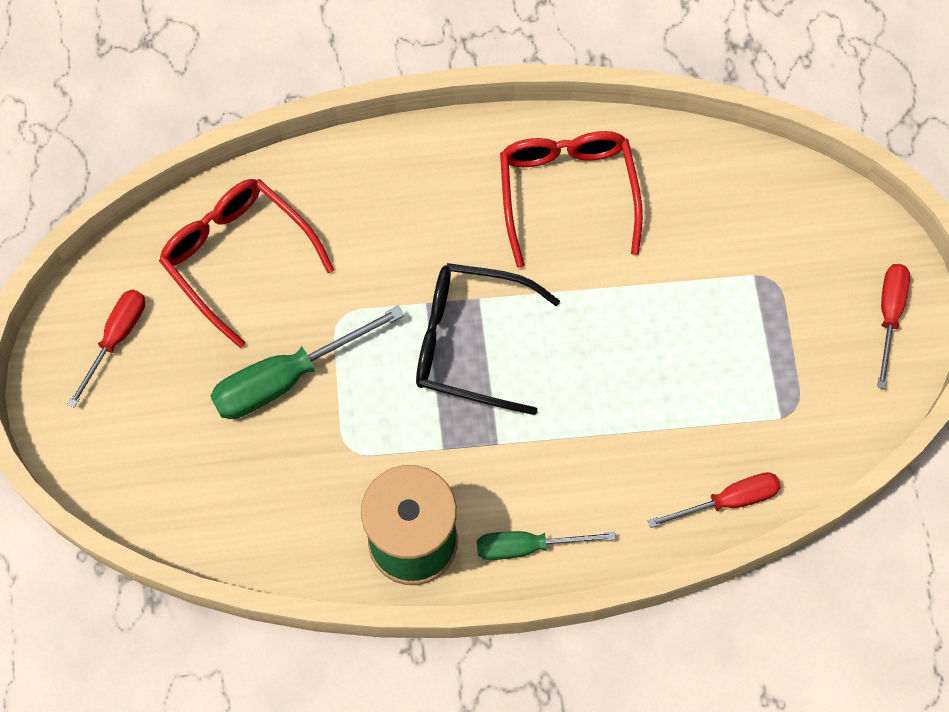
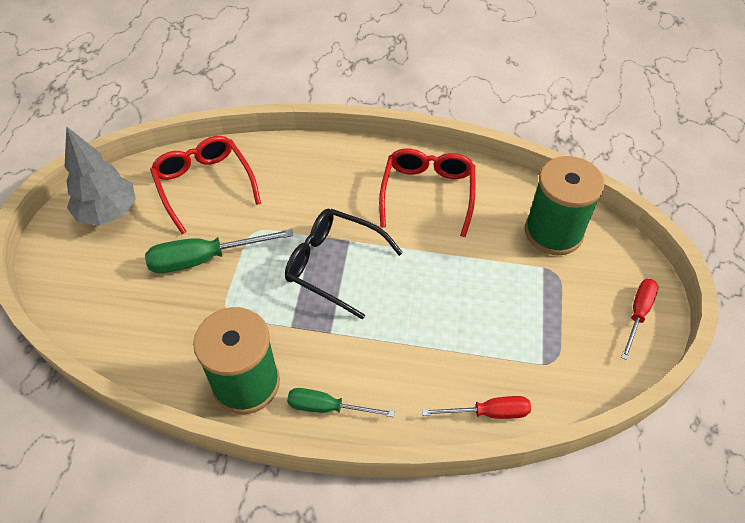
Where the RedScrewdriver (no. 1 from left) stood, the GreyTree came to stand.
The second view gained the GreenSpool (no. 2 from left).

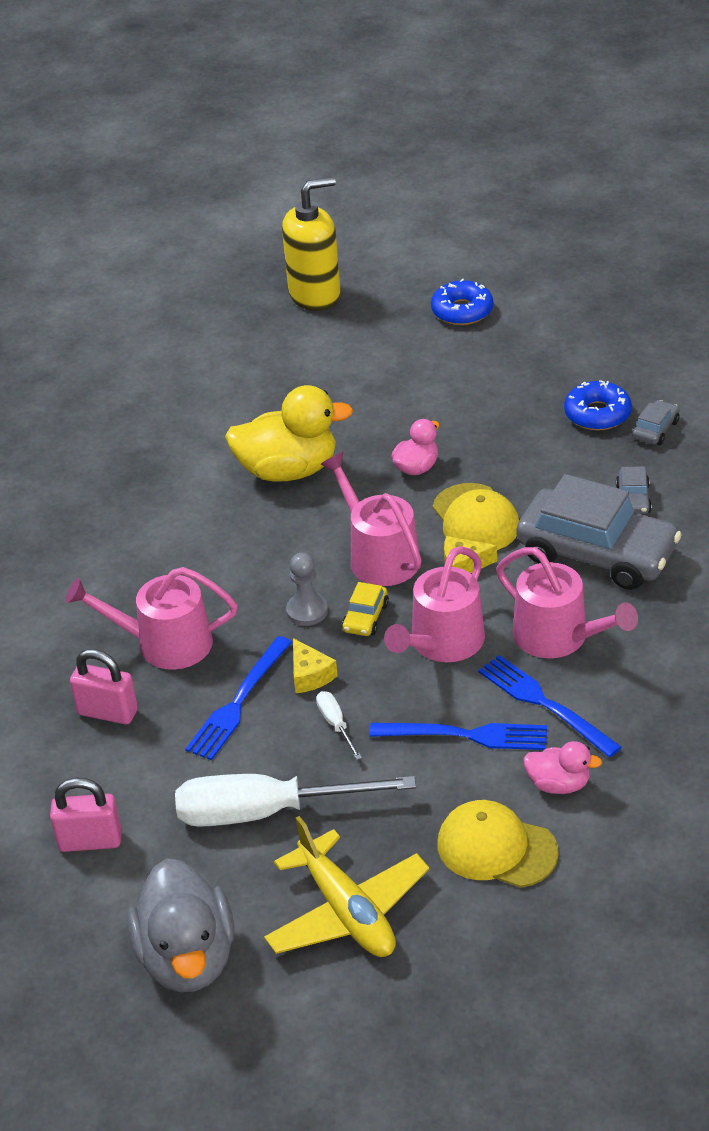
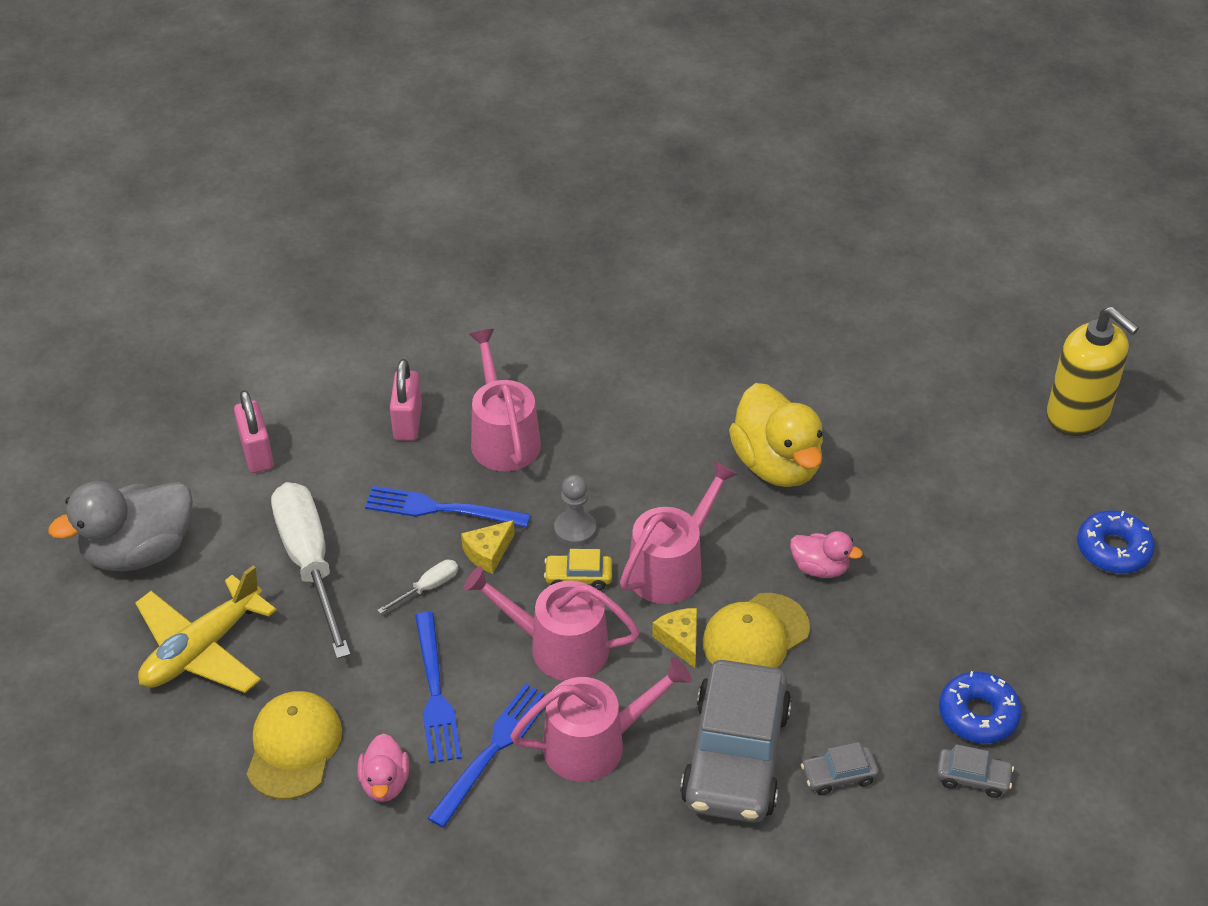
The PinkWateringCan (no. 4 from left in the first image) ended up facing another way, 135 degrees counterclockwise from before.

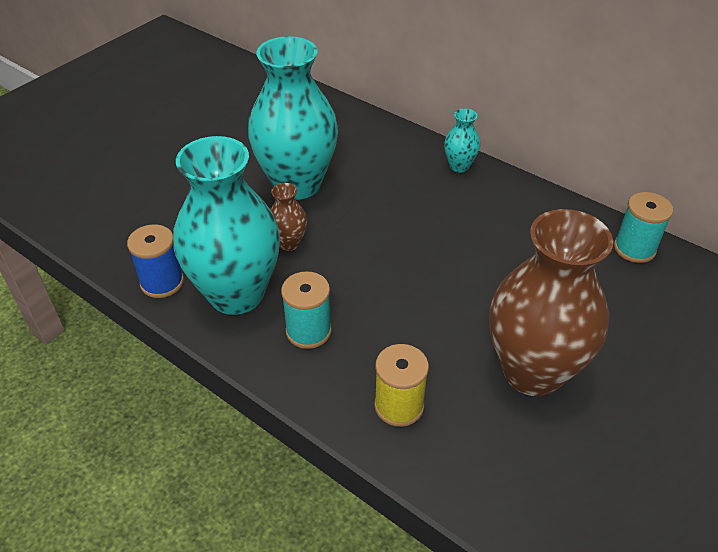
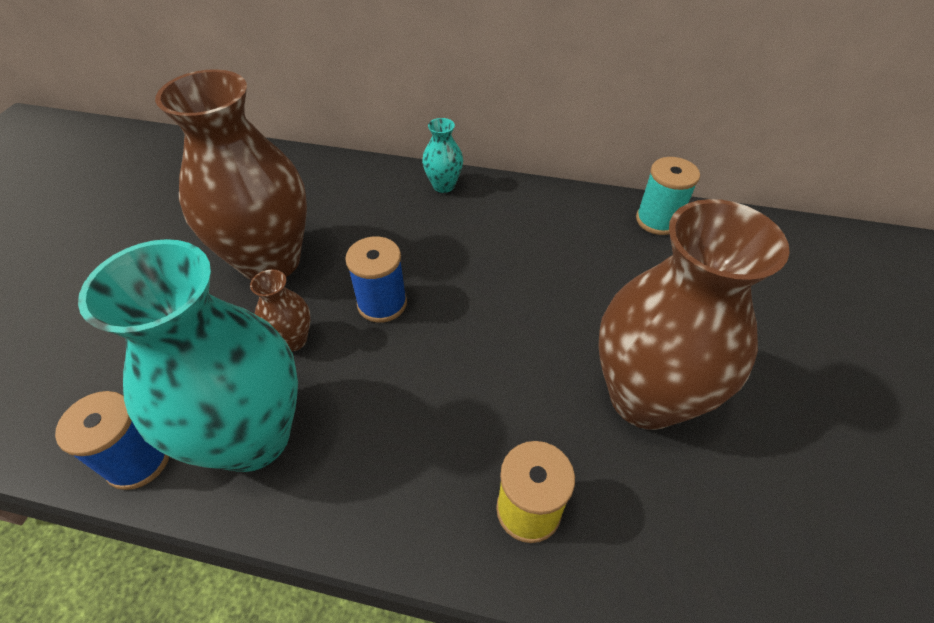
What was the TurquoiseVase (no. 2 from left) turned into the BrownVase (no. 1 from left).
The second view lost the TurquoiseSpool (no. 1 from left).
The second view gained the BlueSpool (no. 2 from left).

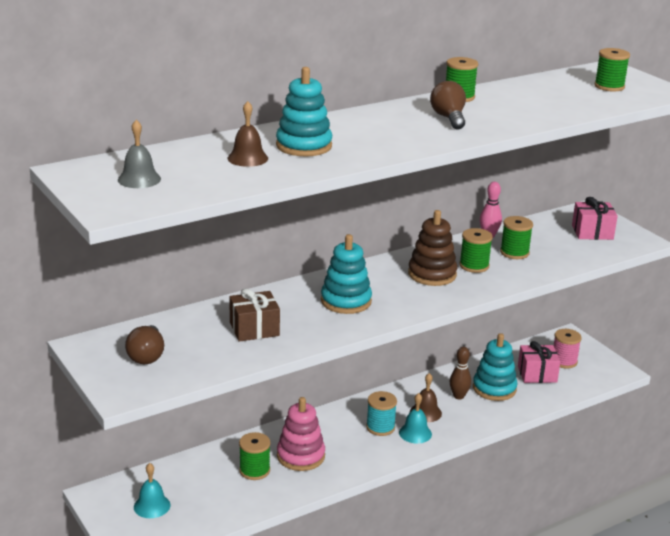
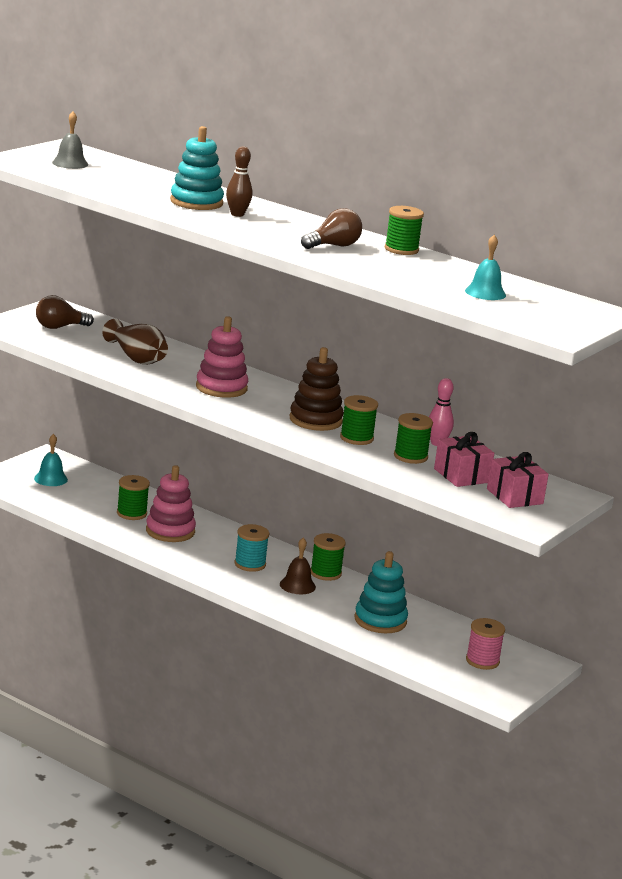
The second view lost the BrownBell (no. 1 from left).
Where the BrownGift stood, the BrownVase came to stand.
What was the TurquoiseStackingToy (no. 2 from left) turned into the PinkStackingToy (no. 2 from left).
The TurquoiseBell (no. 2 from left) ended up elsewhere.
The BrownBowlingPin ended up elsewhere.
The PinkGift (no. 1 from left) ended up elsewhere.
The GreenSpool (no. 5 from left in the first image) ended up elsewhere.

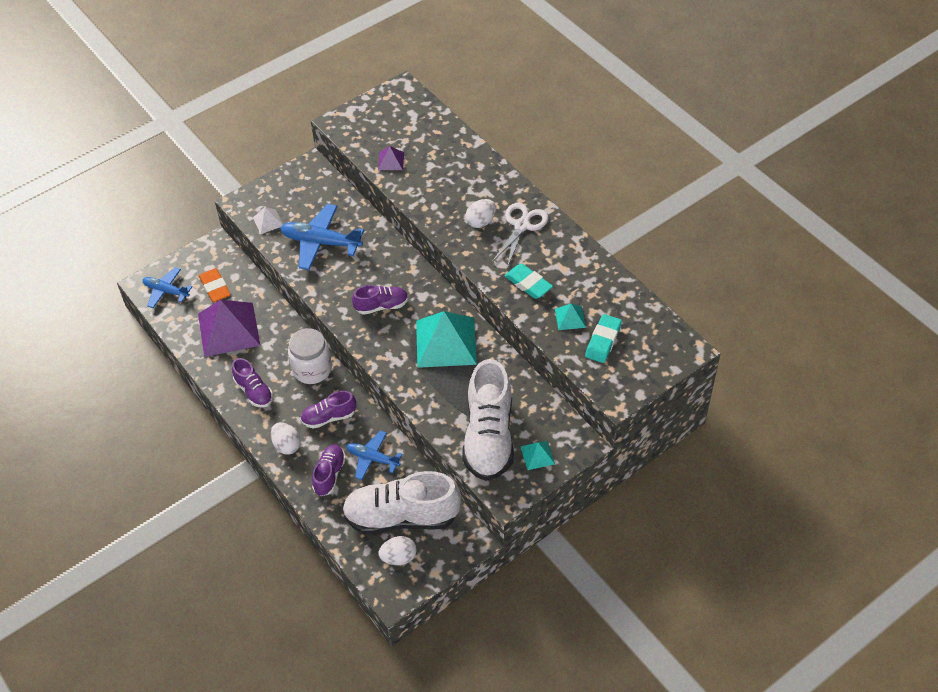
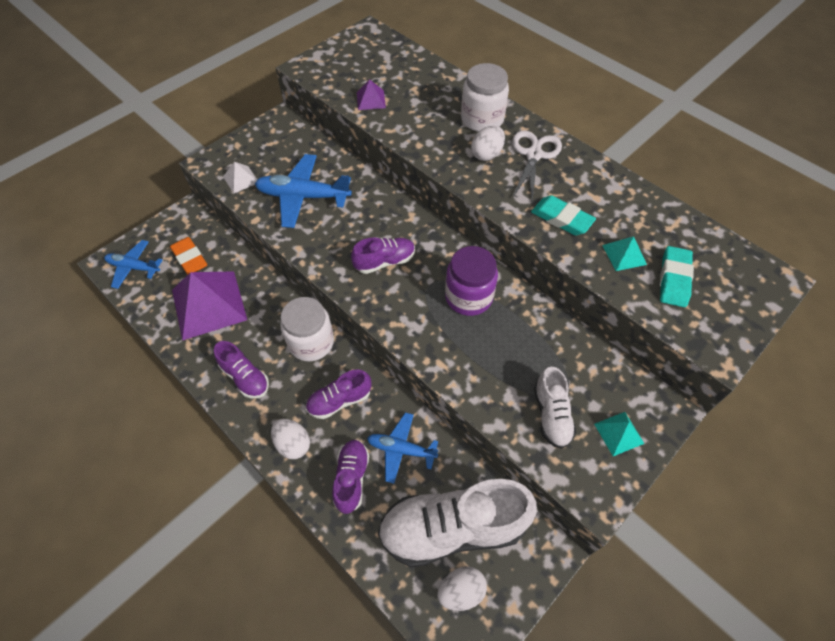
Where the TurquoisePyramid (no. 1 from left) stood, the PurpleJar came to stand.
The size of the WhiteShoe (no. 2 from left) changed by a factor of 0.51.
The second view gained the WhiteJar (no. 2 from left).

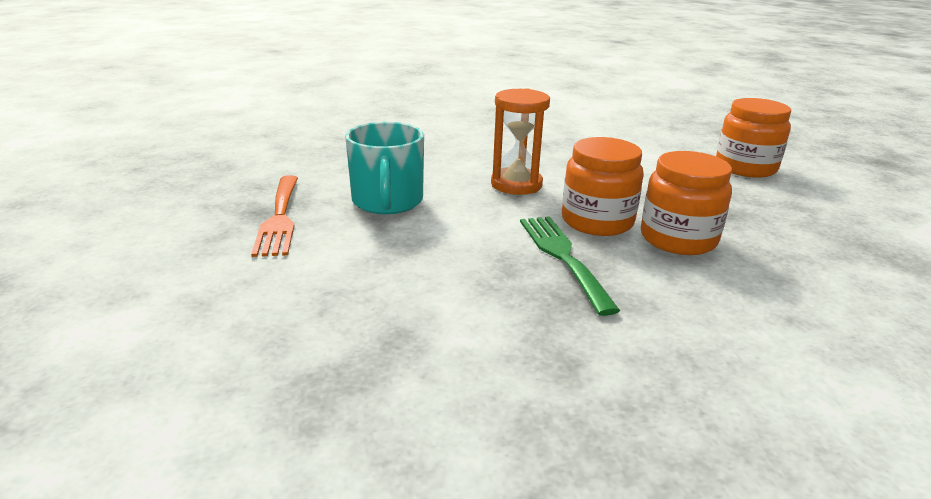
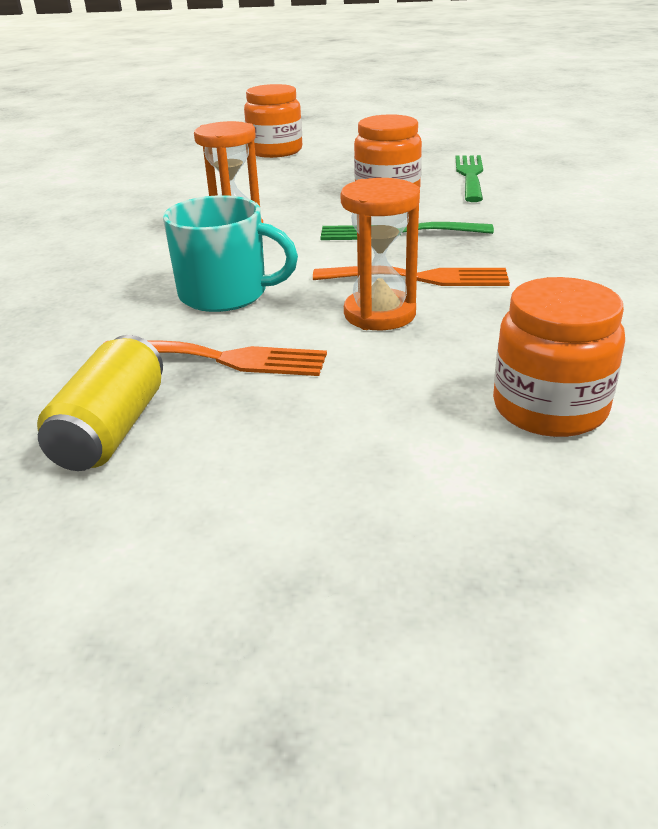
The OrangeJar (no. 1 from left in the first image) ended up elsewhere.
The second view gained the YellowCan.
The second view gained the OrangeFork (no. 2 from left).
The second view gained the OrangeHourglass (no. 2 from left).
The second view gained the GreenFork (no. 2 from left).

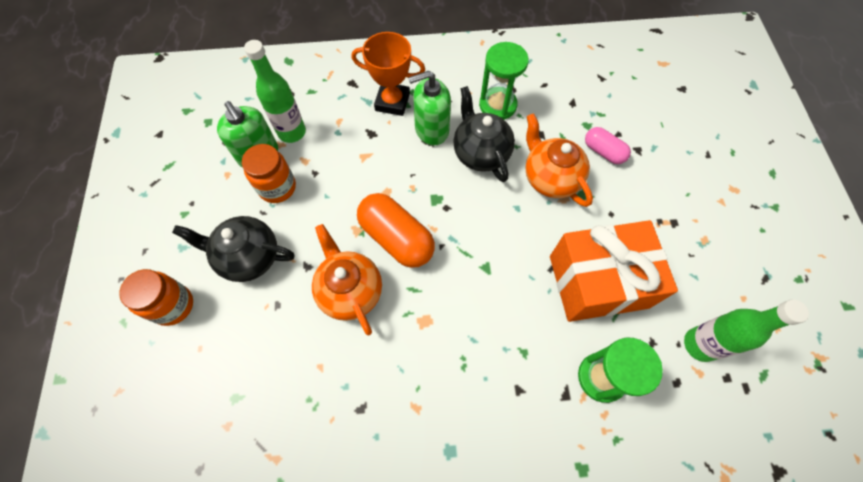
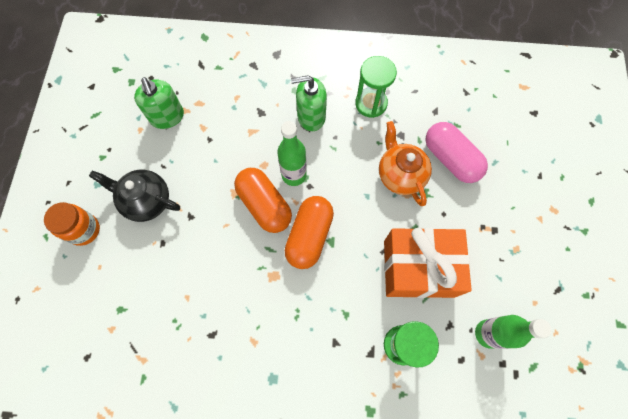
The second view lost the OrangeJar (no. 2 from left).
The GreenBottle (no. 1 from left) ended up elsewhere.
The second view lost the OrangeTeapot (no. 1 from left).
The second view lost the OrangeTrophy.
The second view lost the BlackTeapot (no. 2 from left).
The size of the PinkCapsule changed by a factor of 1.74.
The second view gained the OrangeCapsule (no. 2 from left).

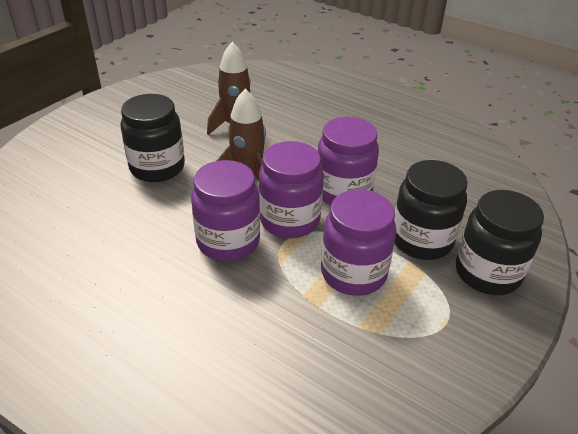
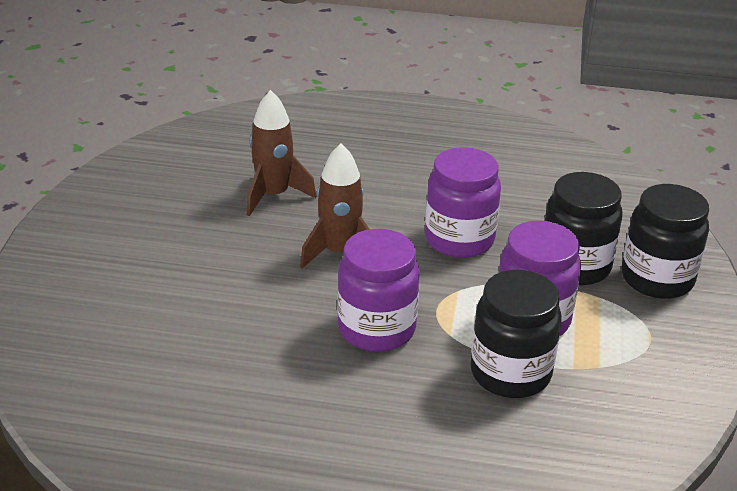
The BlackJar (no. 1 from left) ended up elsewhere.
The second view lost the PurpleJar (no. 2 from left).

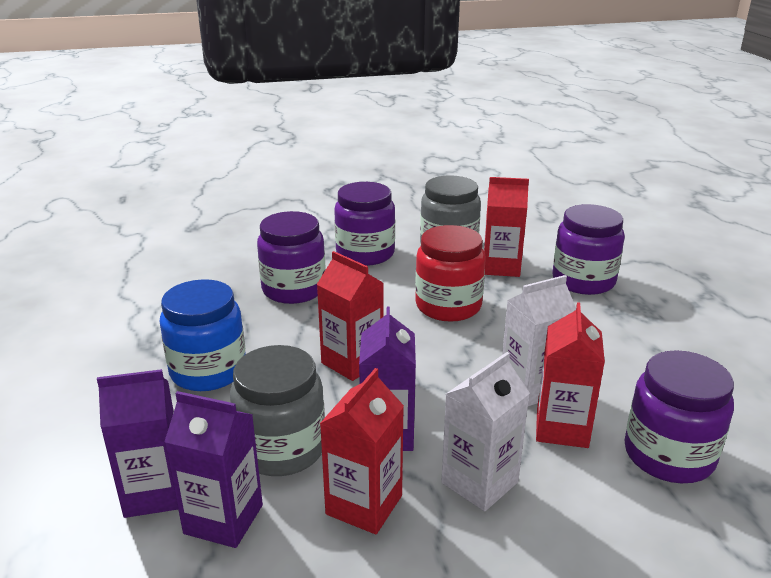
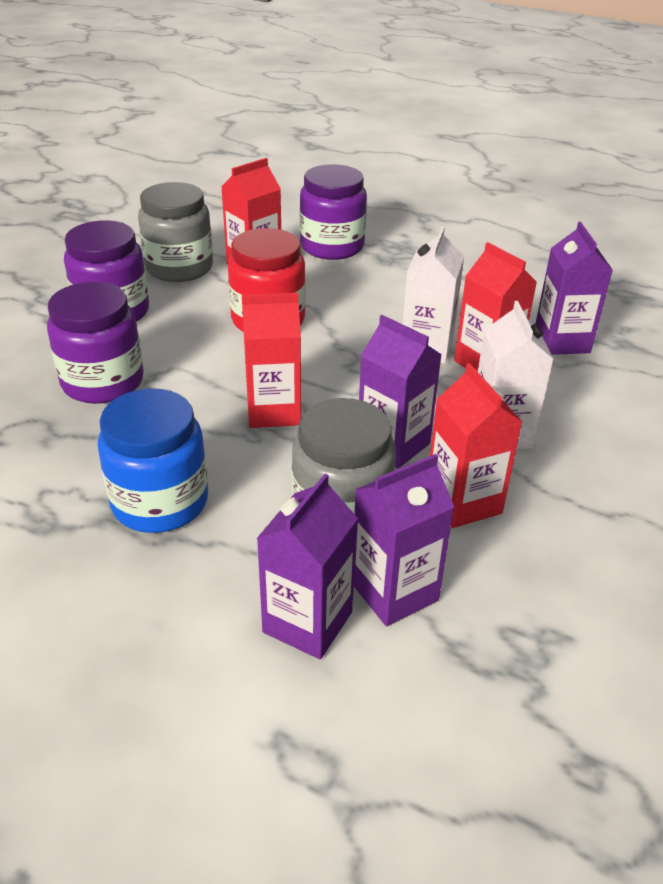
Where the PurpleJar (no. 4 from left) stood, the PurpleCarton (no. 4 from left) came to stand.

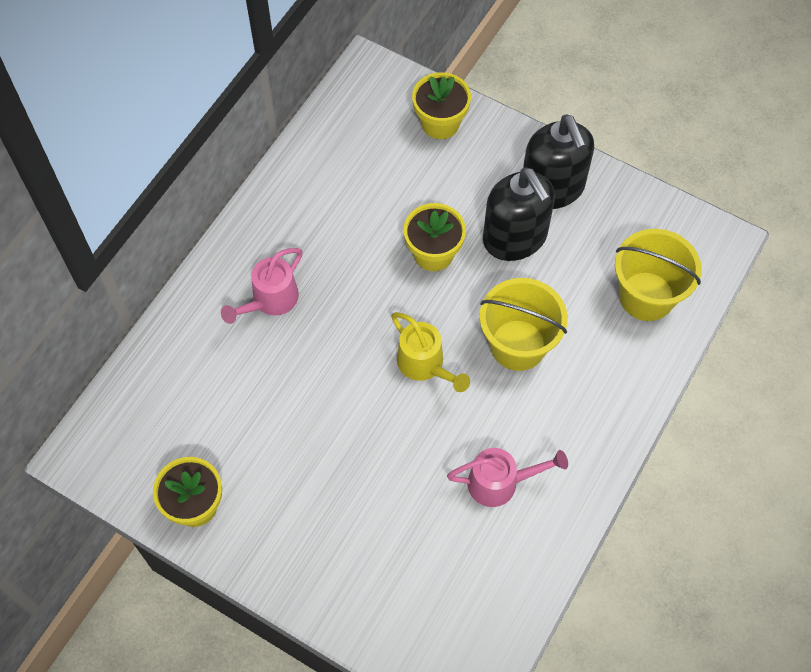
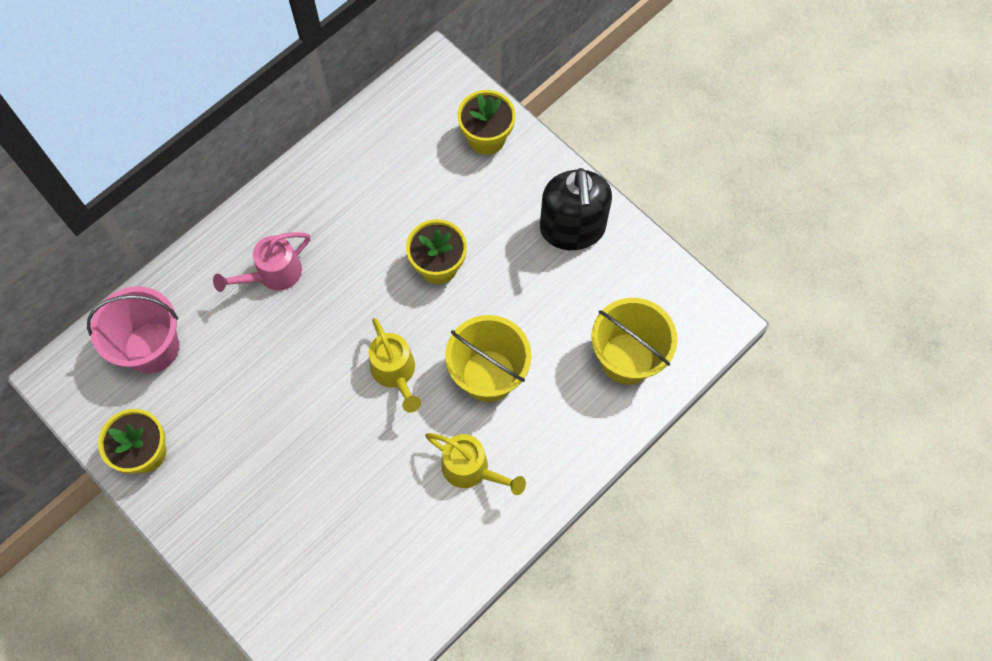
The second view lost the PinkWateringCan (no. 2 from left).
The second view lost the BlackSoapDispenser (no. 1 from left).
The second view gained the PinkBucket.
The second view gained the YellowWateringCan (no. 2 from left).

